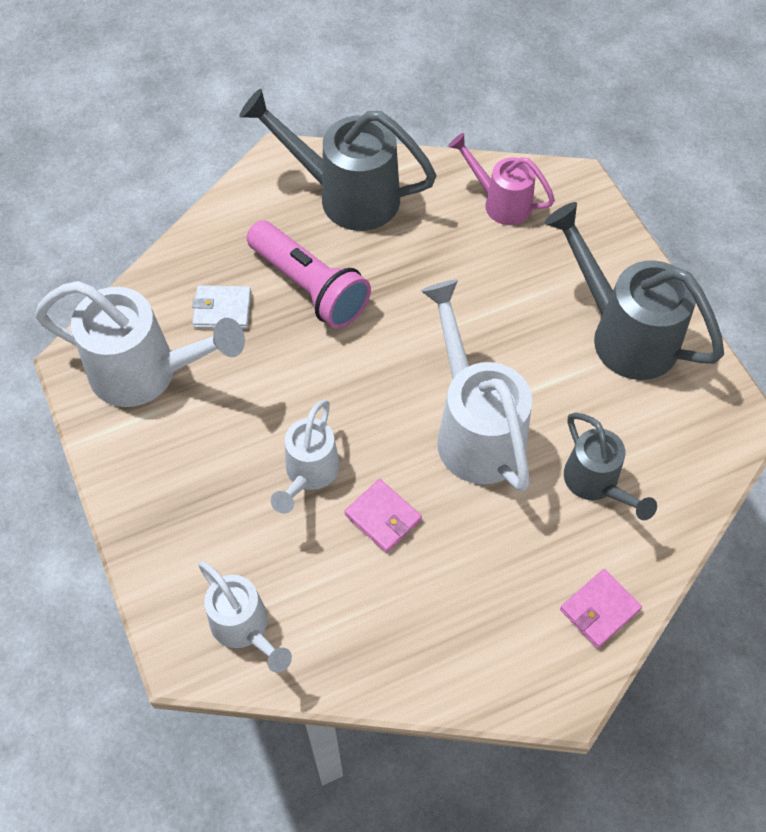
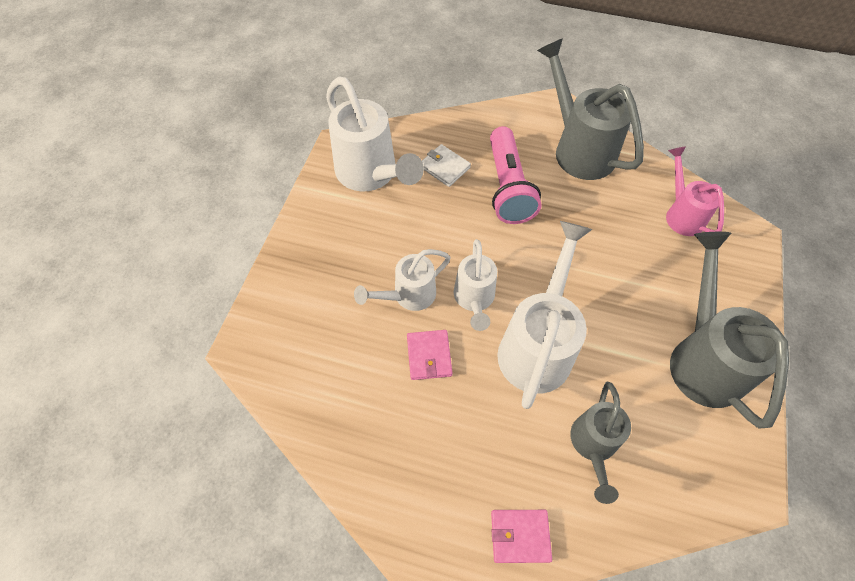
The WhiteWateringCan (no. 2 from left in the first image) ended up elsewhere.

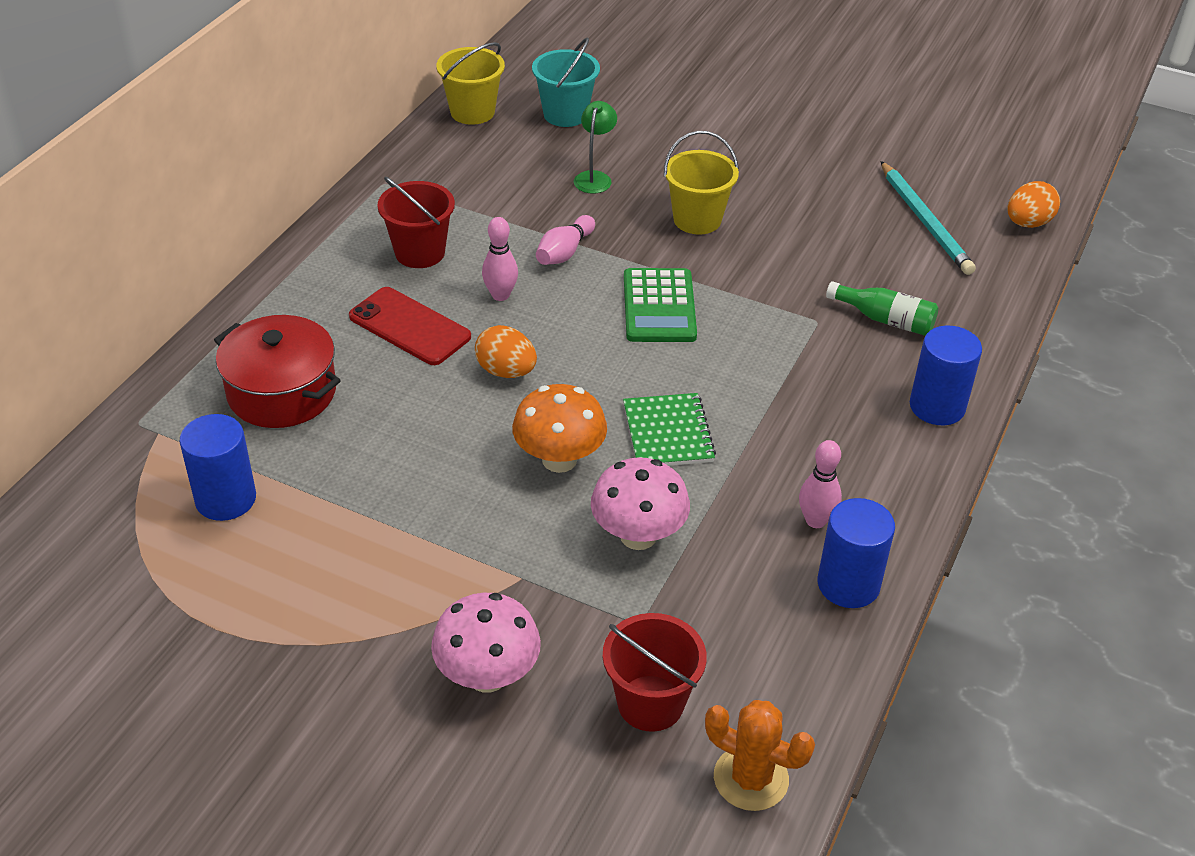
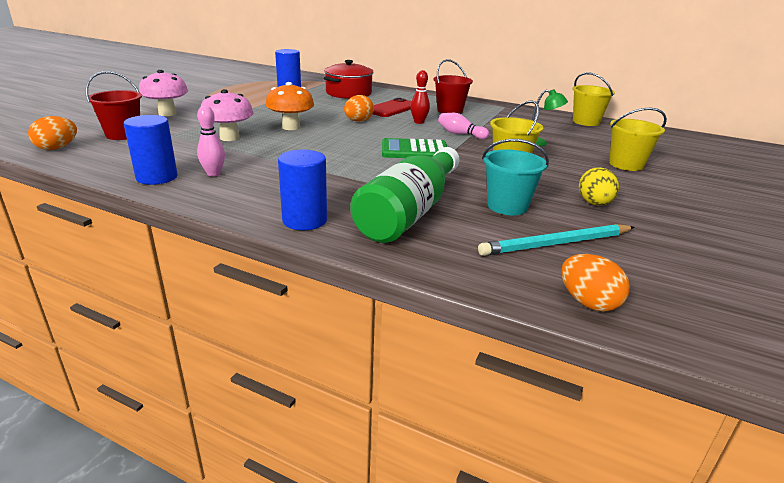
What was the PinkBowlingPin (no. 1 from left) turned into the RedBowlingPin.
The TurquoiseBucket ended up elsewhere.
The second view lost the GreenNotebook.
Where the OrangeCactus stood, the OrangeEgg (no. 1 from left) came to stand.
The size of the GreenBottle changed by a factor of 2.01.
The second view gained the YellowEgg.
The second view gained the YellowBucket (no. 3 from left).

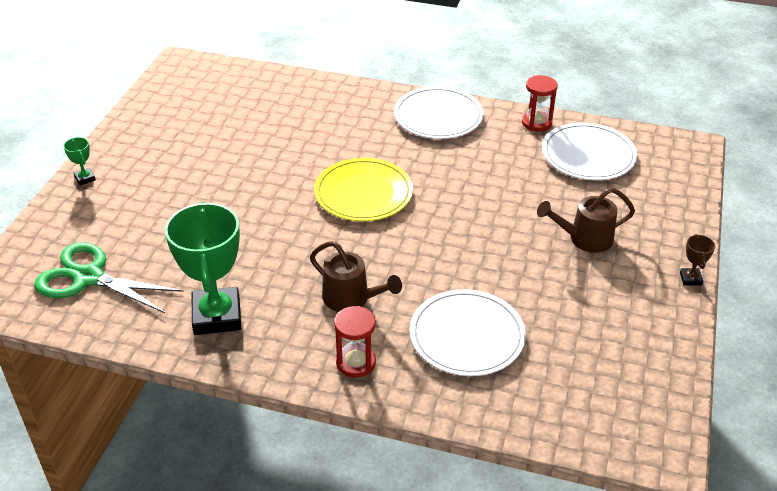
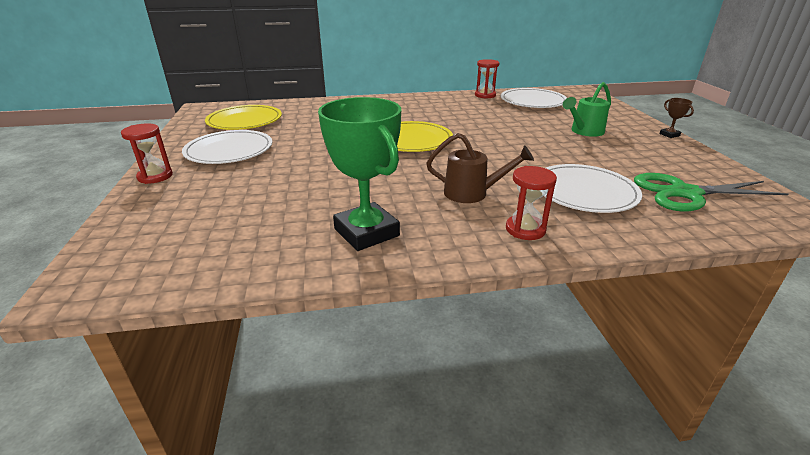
The GreenScissors ended up elsewhere.
Where the GreenTrophy (no. 1 from left) stood, the RedHourglass (no. 1 from left) came to stand.
The WhitePlate (no. 1 from left) ended up elsewhere.
What was the BrownWateringCan (no. 2 from left) turned into the GreenWateringCan.
The second view gained the YellowPlate (no. 1 from left).

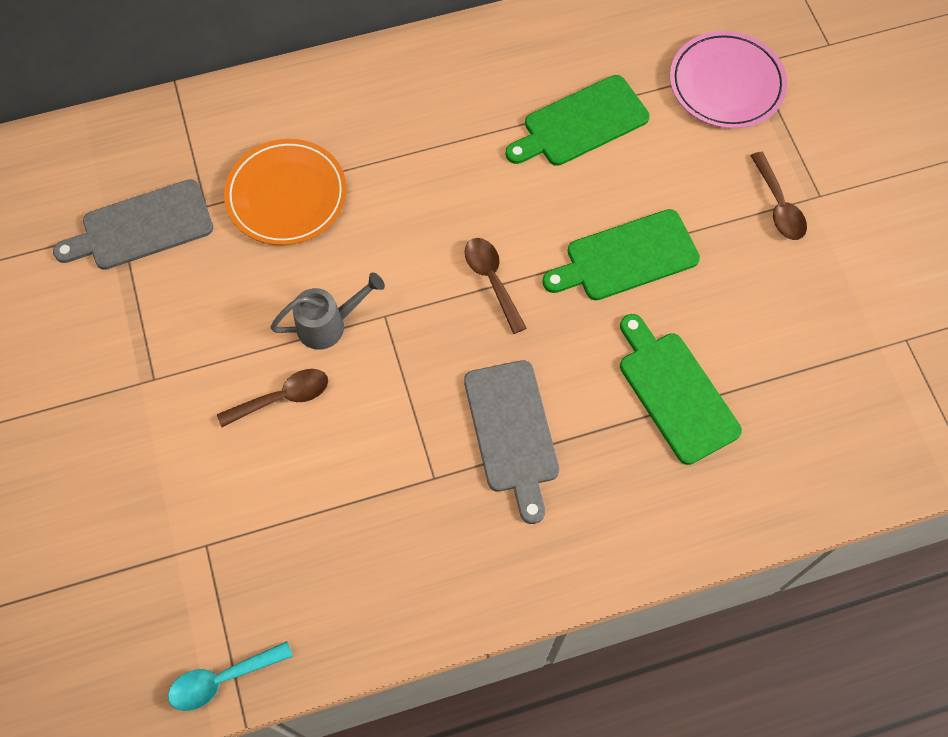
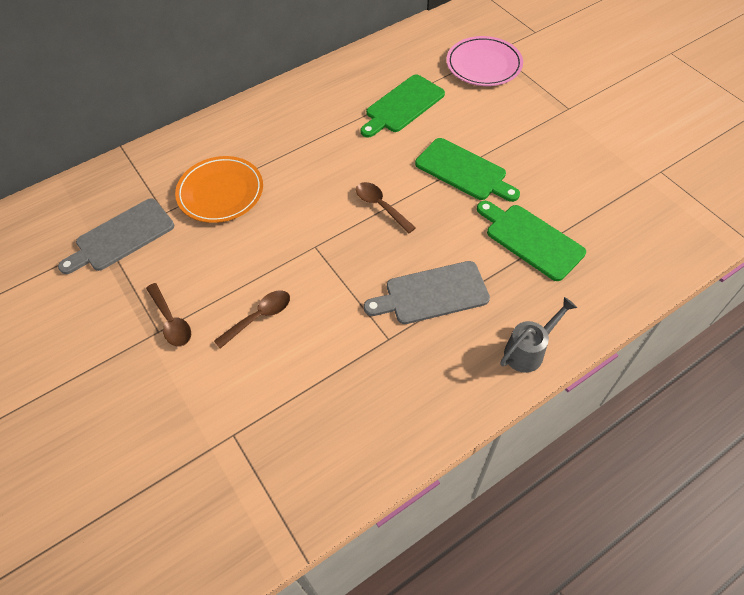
The second view lost the TurquoiseSpoon.
The GreyWateringCan ended up elsewhere.
The GreyCuttingBoard (no. 2 from left) ended up facing another way, 105 degrees clockwise from before.
The GreenCuttingBoard (no. 2 from left) ended up facing another way, 105 degrees counterclockwise from before.
The BrownSpoon (no. 3 from left in the first image) ended up elsewhere.

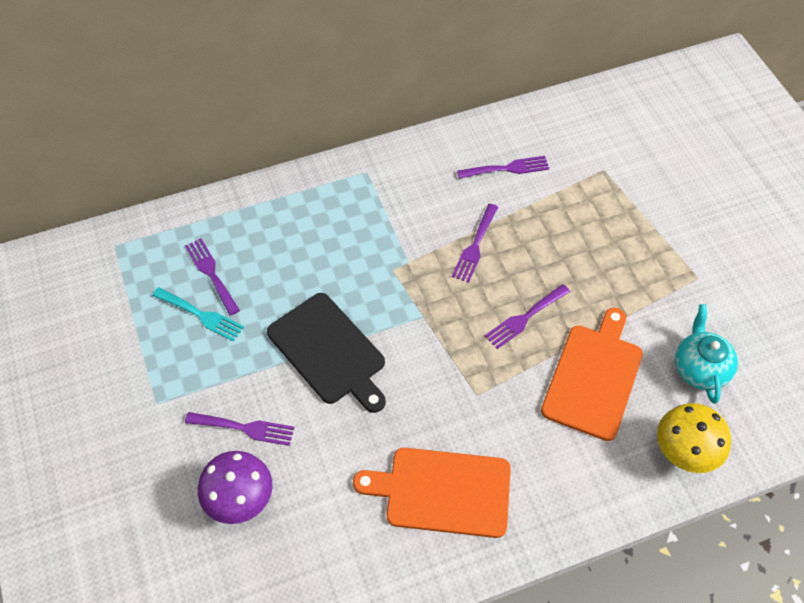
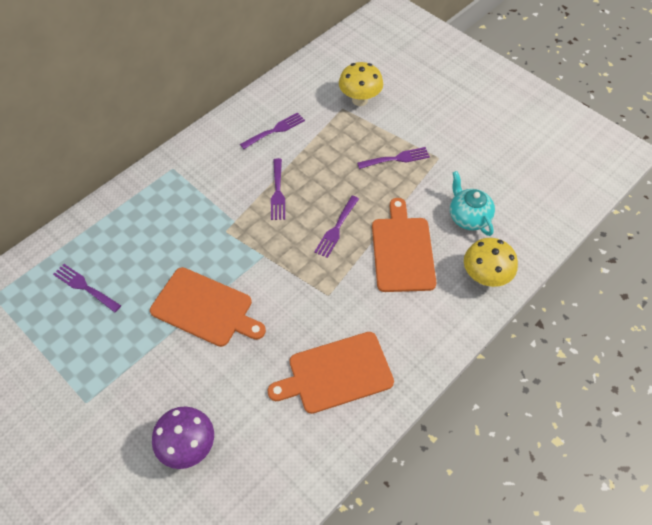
The second view lost the TurquoiseFork.
The PurpleFork (no. 2 from left in the first image) ended up elsewhere.
What was the BlackCuttingBoard turned into the OrangeCuttingBoard (no. 1 from left).
The second view gained the YellowMushroom (no. 1 from left).

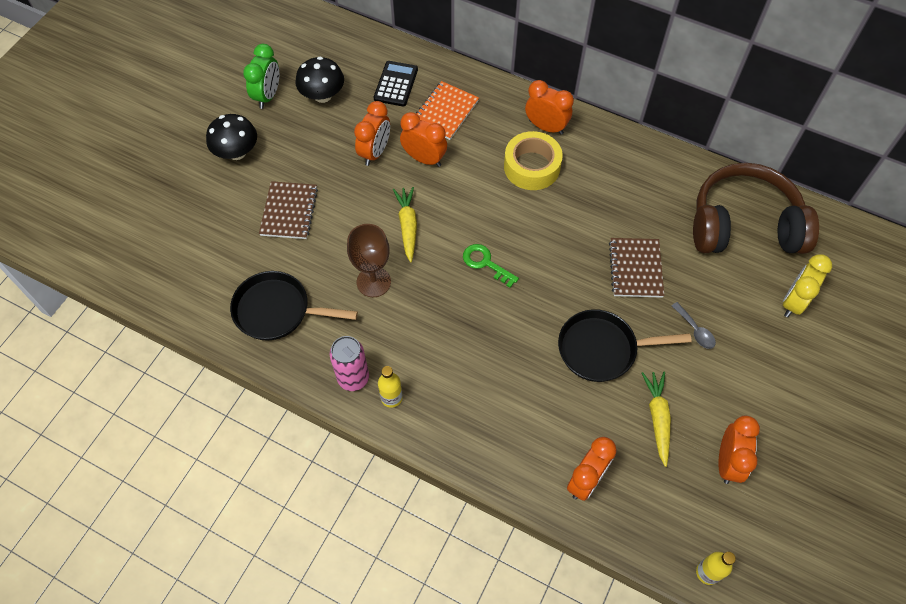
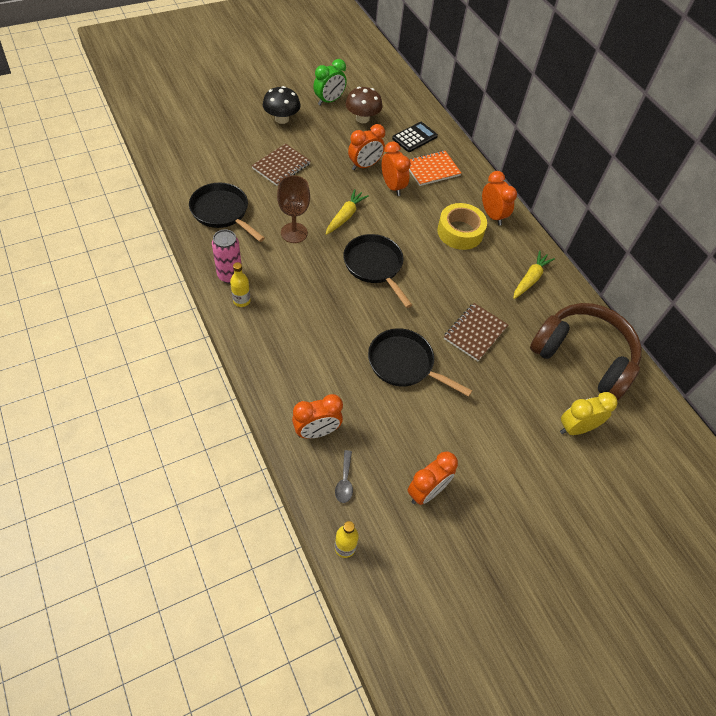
What was the BlackMushroom (no. 2 from left) turned into the BrownMushroom.
Where the GreenKey stood, the BlackPan (no. 2 from left) came to stand.
The YellowCarrot (no. 2 from left) ended up elsewhere.
The GreySpoon ended up elsewhere.

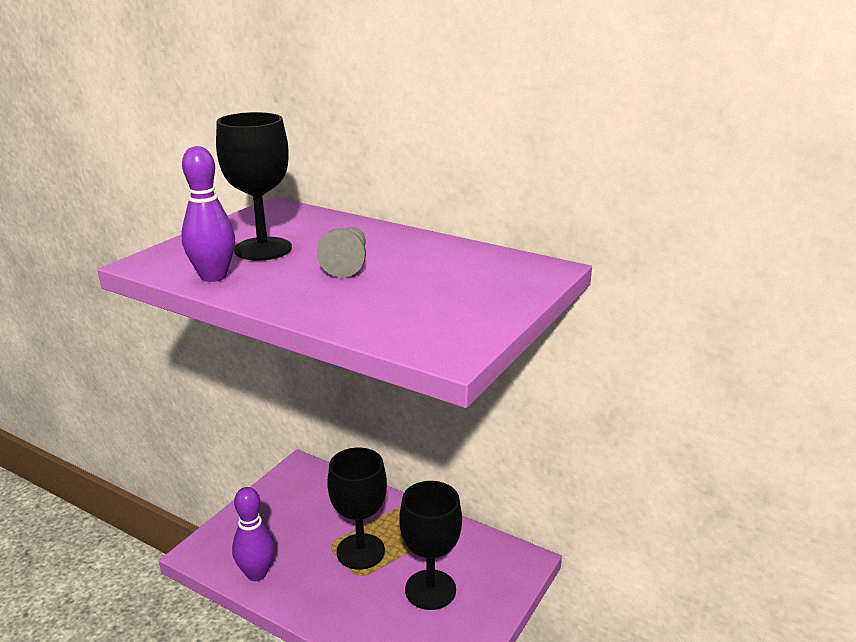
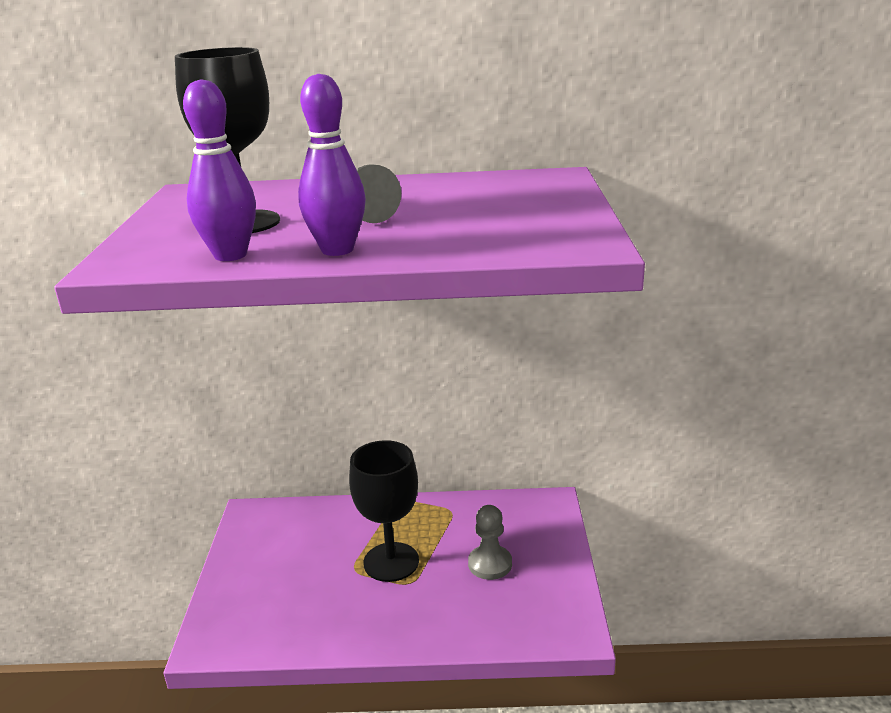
The PurpleBowlingPin (no. 2 from left) ended up elsewhere.
Where the BlackGoblet (no. 3 from left) stood, the GreyPawn (no. 2 from left) came to stand.

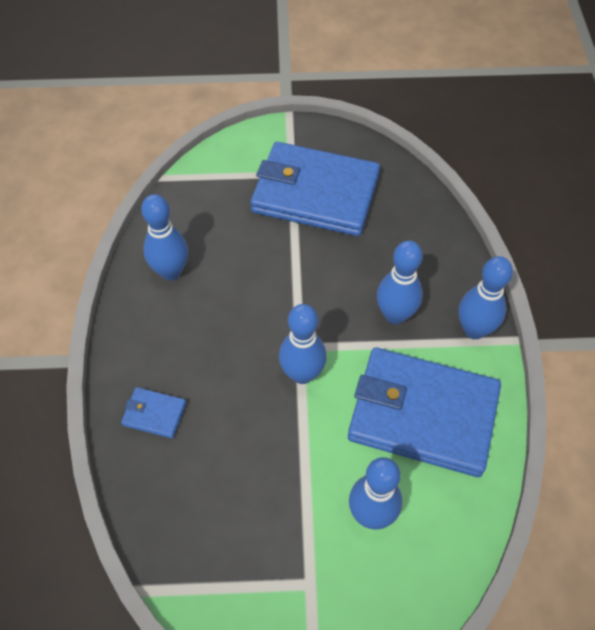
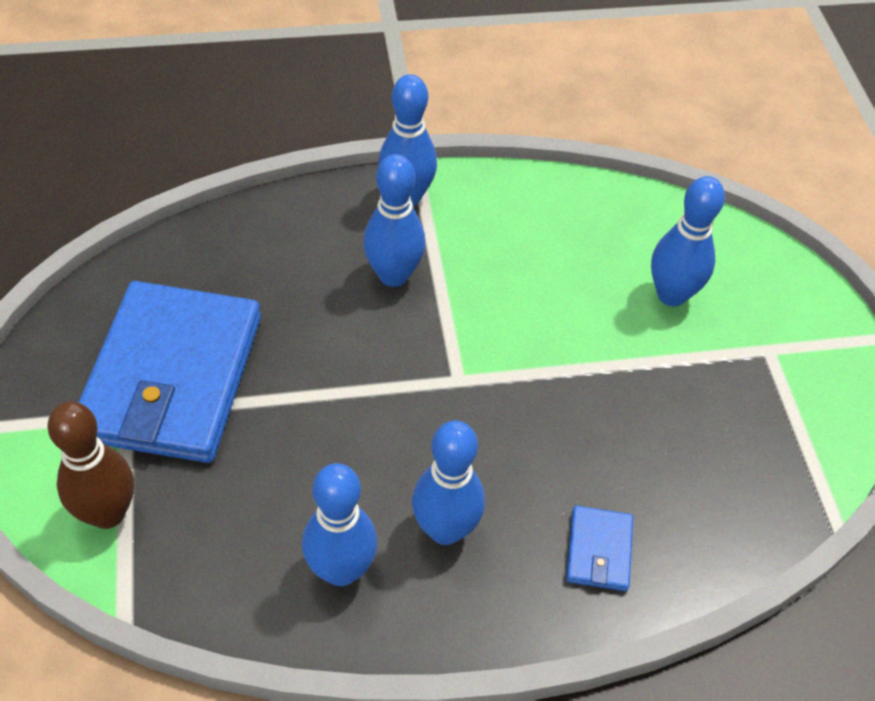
The BlueBowlingPin (no. 2 from left in the first image) ended up elsewhere.
The second view lost the BlueWallet (no. 3 from left).
The second view gained the BrownBowlingPin.

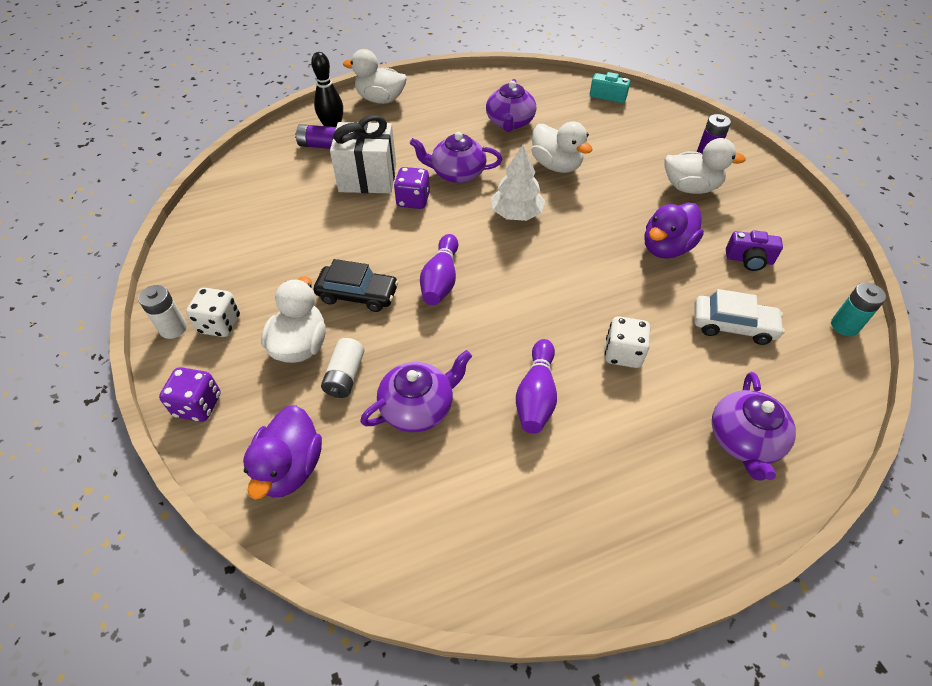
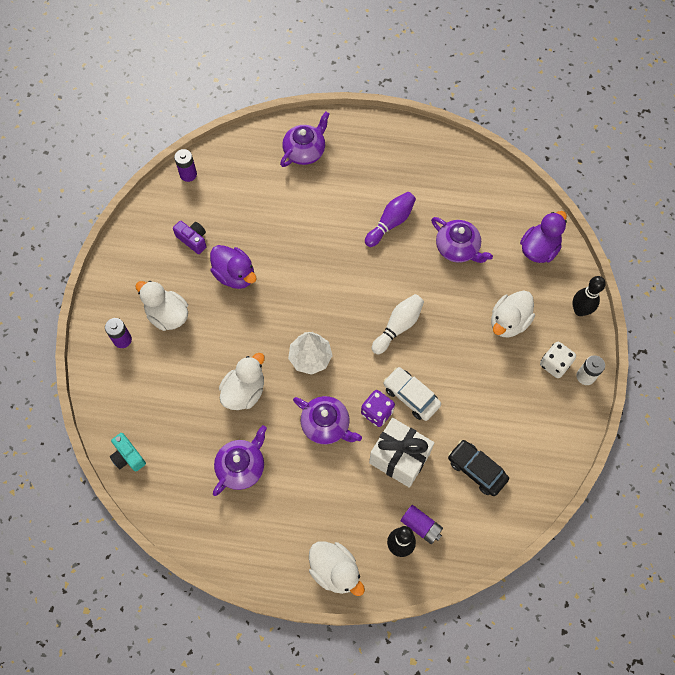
Where the PurpleDice (no. 1 from left) stood, the BlackBowlingPin (no. 2 from left) came to stand.
The BlackCar ended up elsewhere.
The second view lost the WhiteBattery (no. 2 from left).
The PurpleTeapot (no. 1 from left in the first image) ended up facing another way, 135 degrees counterclockwise from before.
What was the PurpleBowlingPin (no. 1 from left) turned into the WhiteBowlingPin.
The WhiteDuck (no. 3 from left in the first image) ended up facing another way, 45 degrees clockwise from before.
The second view lost the WhiteDice (no. 2 from left).
The PurpleDuck (no. 2 from left in the first image) ended up facing another way, 60 degrees clockwise from before.
The WhiteCar ended up elsewhere.
What was the TurquoiseBattery turned into the PurpleBattery (no. 2 from left).

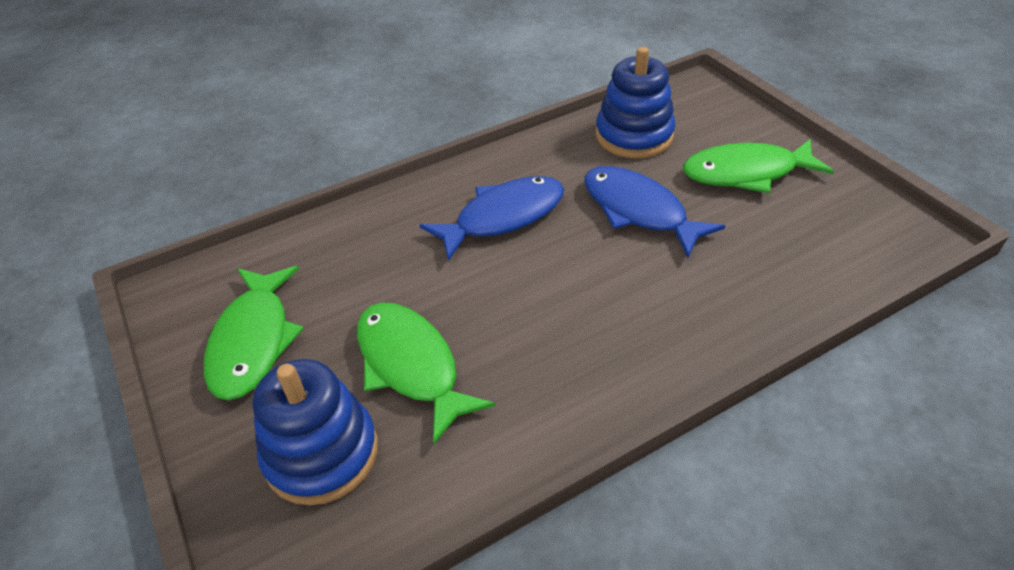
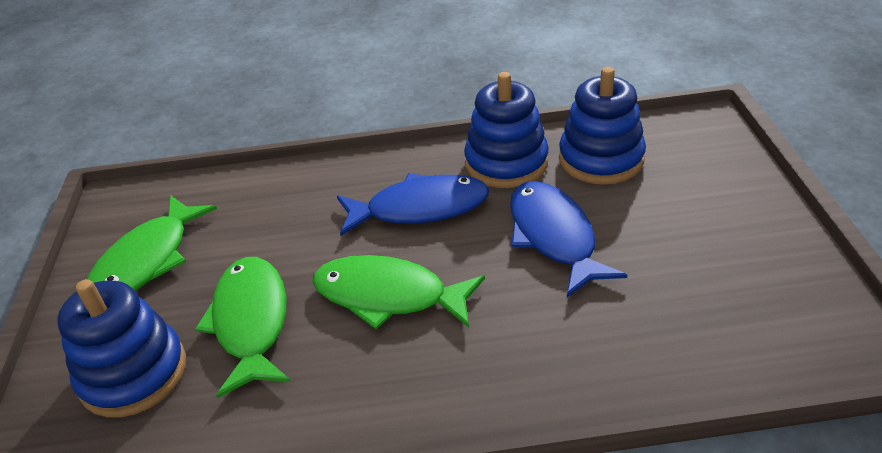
The GreenFish (no. 3 from left) ended up elsewhere.
The second view gained the BlueStackingToy (no. 2 from left).

